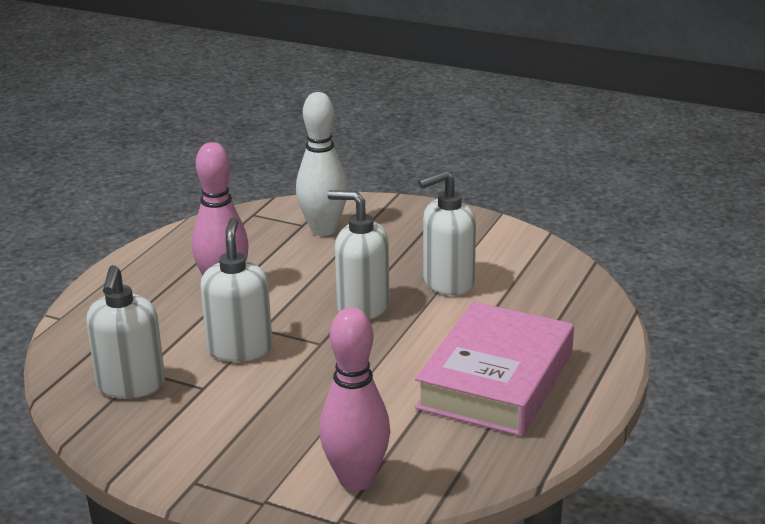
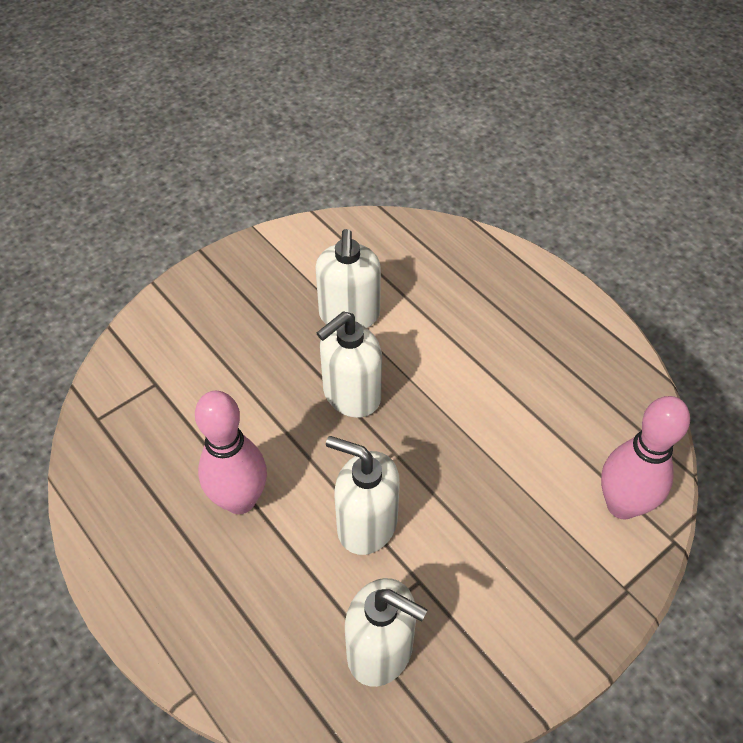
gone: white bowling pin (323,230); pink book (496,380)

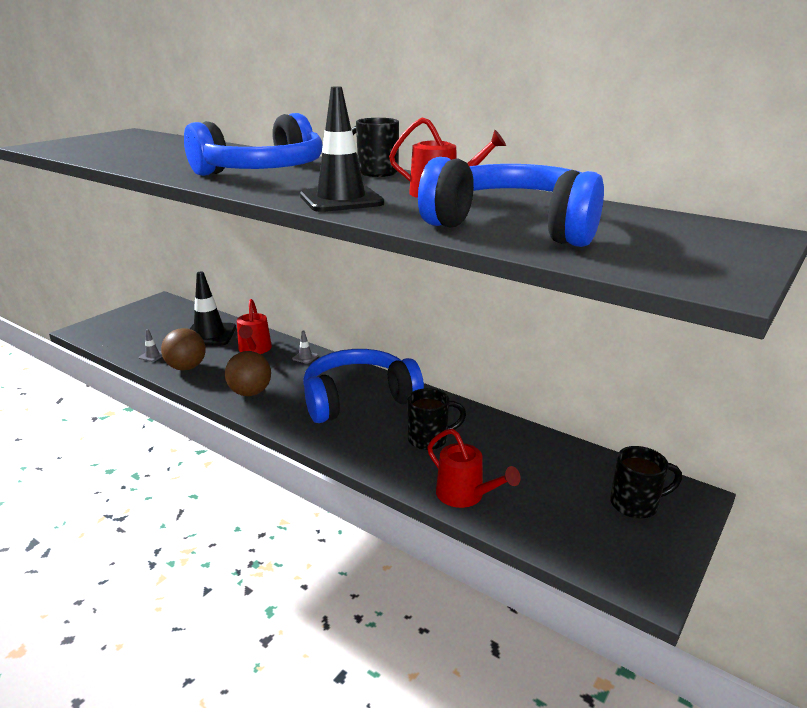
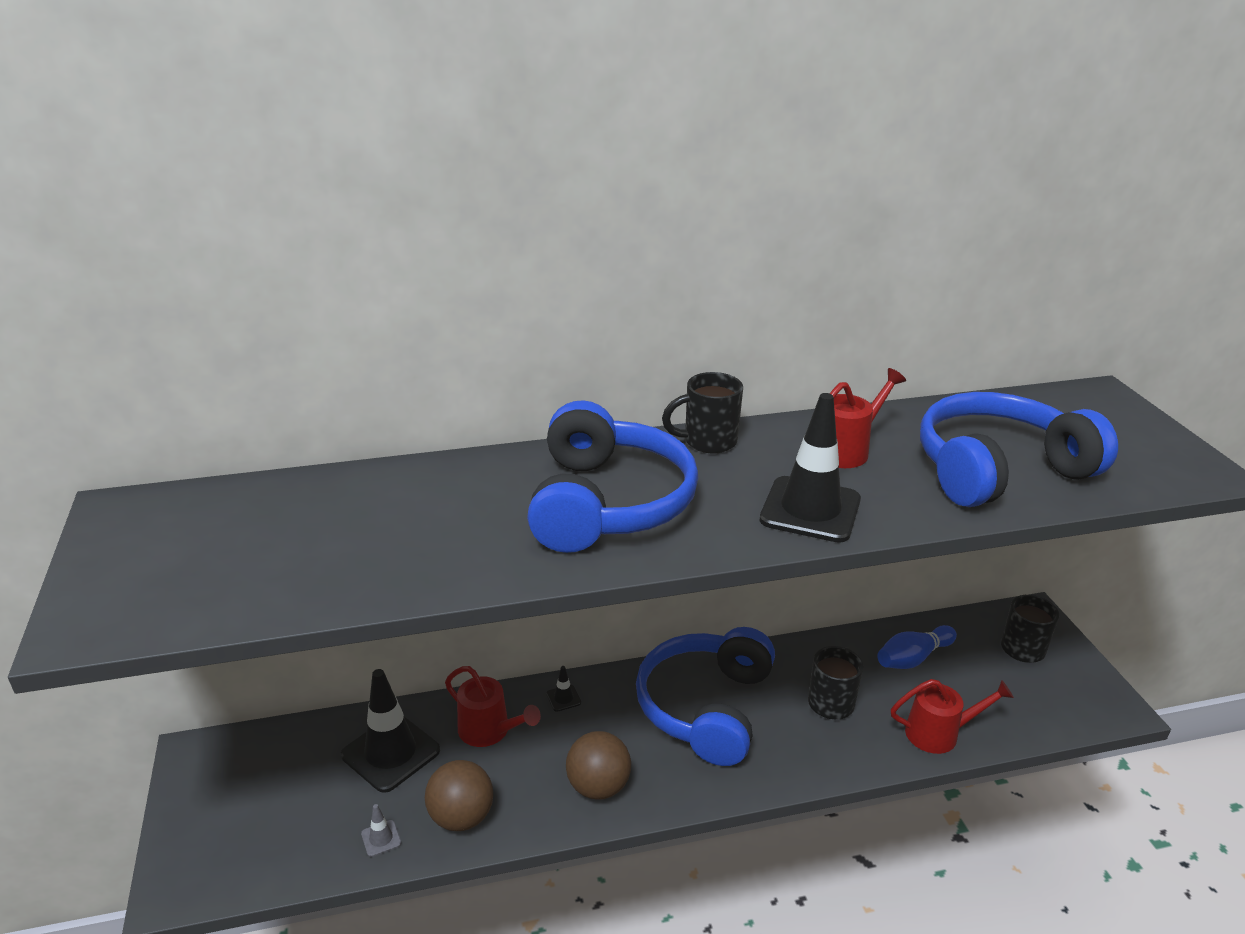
new: blue bowling pin (913,658)
repainted: grey traffic cone (305,357) to black traffic cone (563,698)

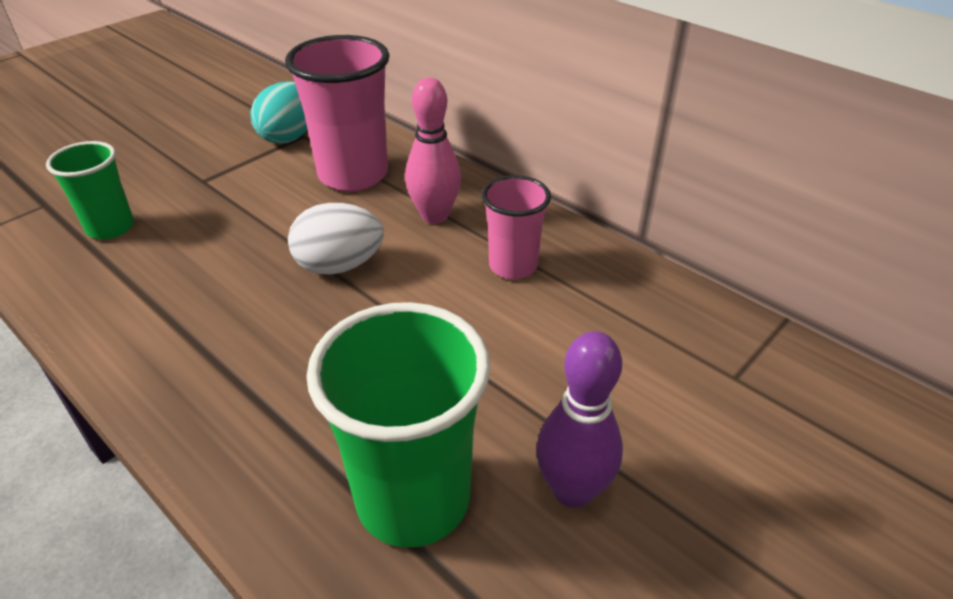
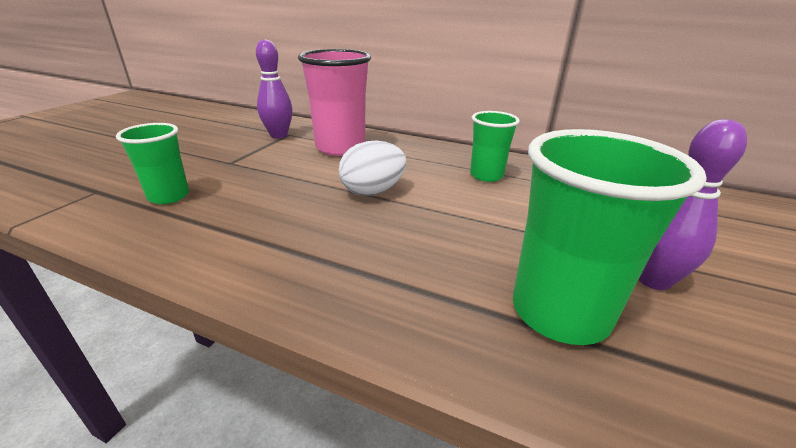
gone: pink bowling pin (435,216)
swapped: turquoise egg (289,137) to purple bowling pin (279,135)
repainted: pink cup (513,266) to green cup (486,175)

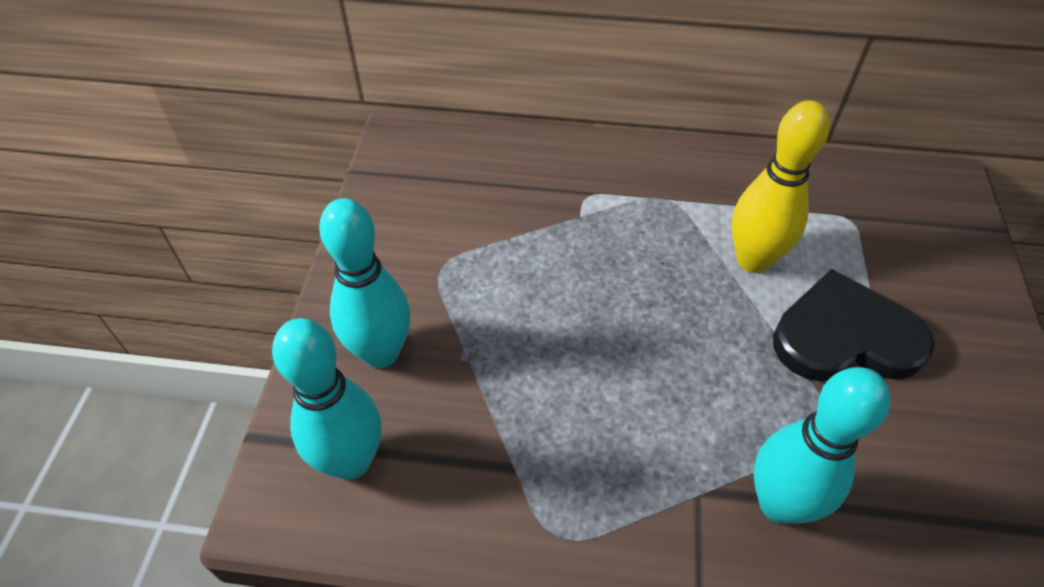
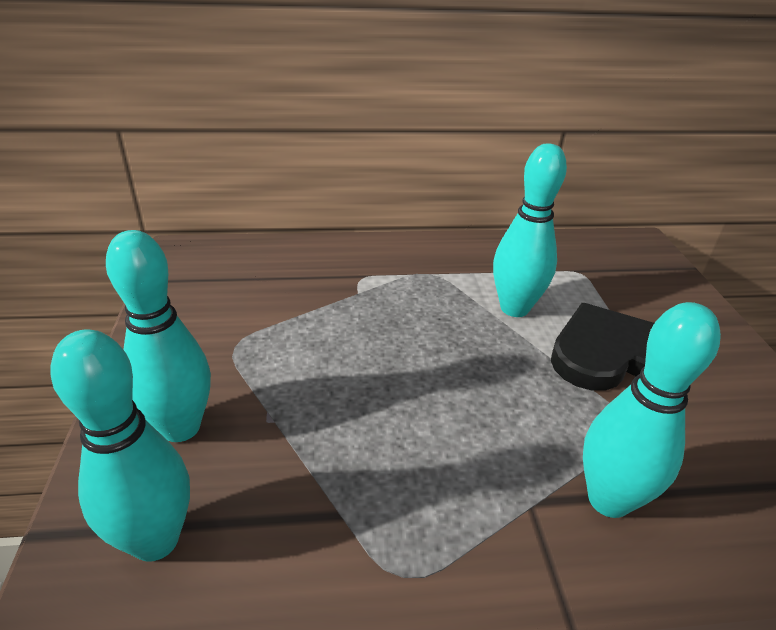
repainted: yellow bowling pin (753,260) to turquoise bowling pin (514,308)

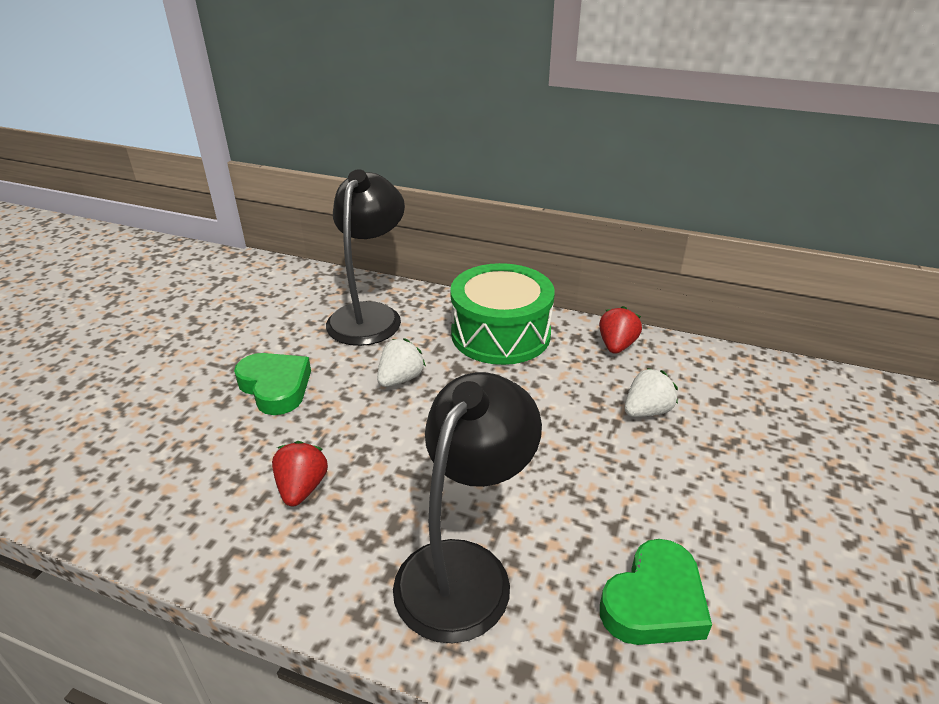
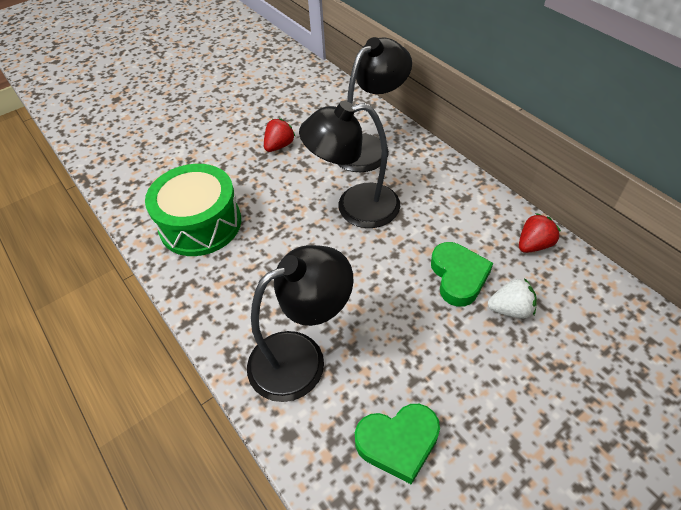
shifted: green heart (275,387) to (458,276); red strawberry (302,488) to (279,146); green drum (500,334) to (200,224)
swapped: white strawberry (400,379) to black lamp (355,207)

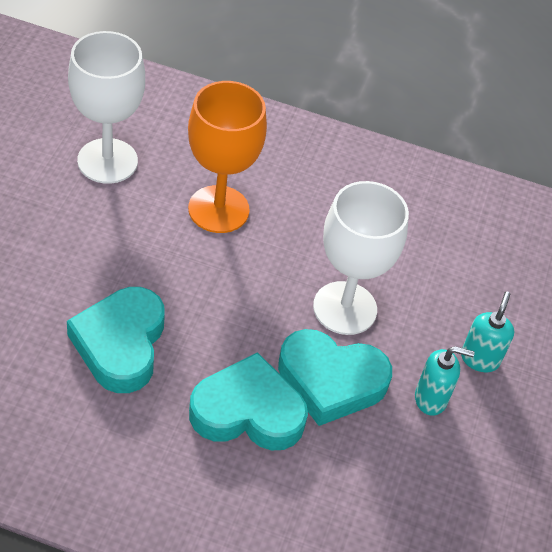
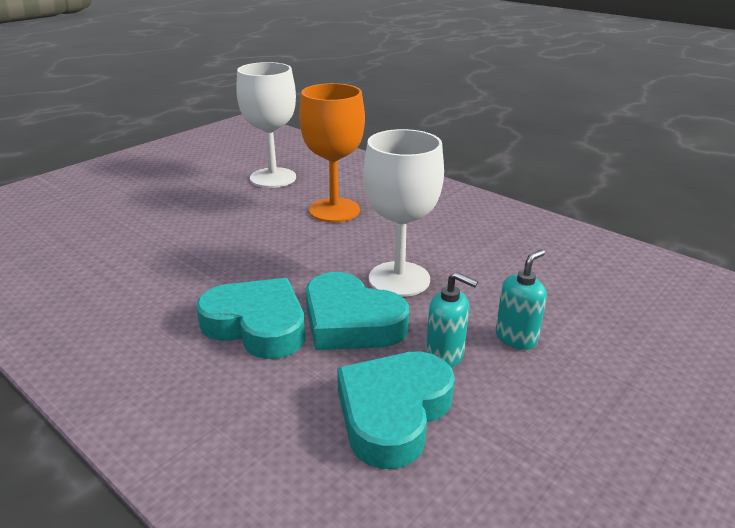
shifted: turquoise heart (120,344) to (393,413)

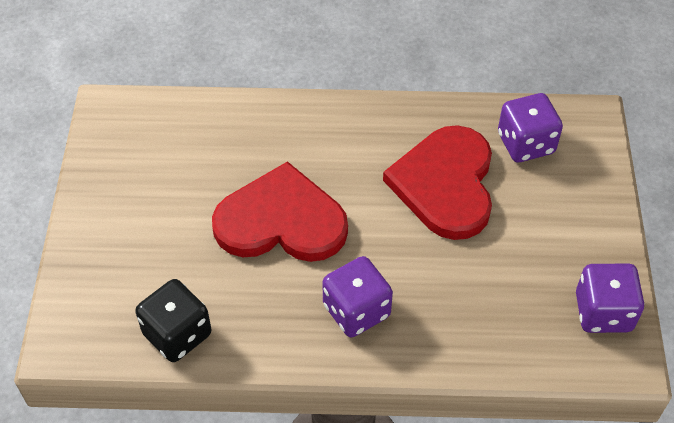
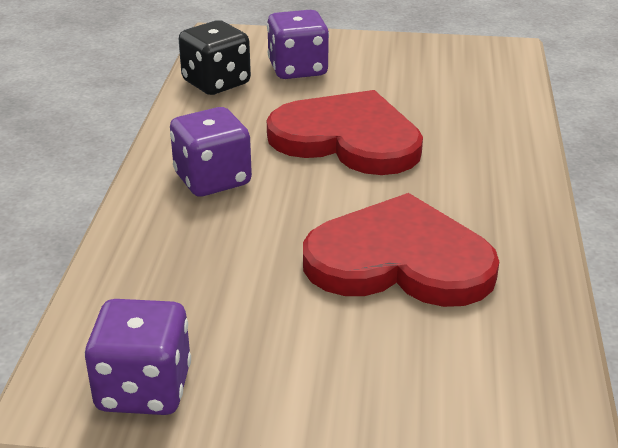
shifted: purple dice (525,143) to (297,69)
rotated: red heart (281,221) = (347,138) 75 degrees counterclockwise

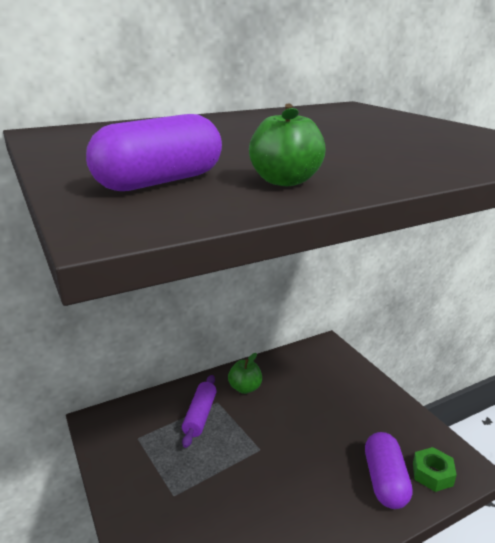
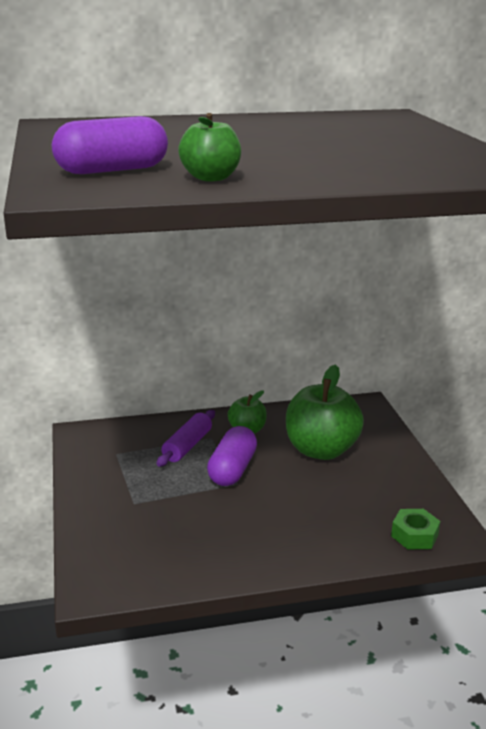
new: green apple (321,450)
shifted: purple capsule (385,480) to (232,470)

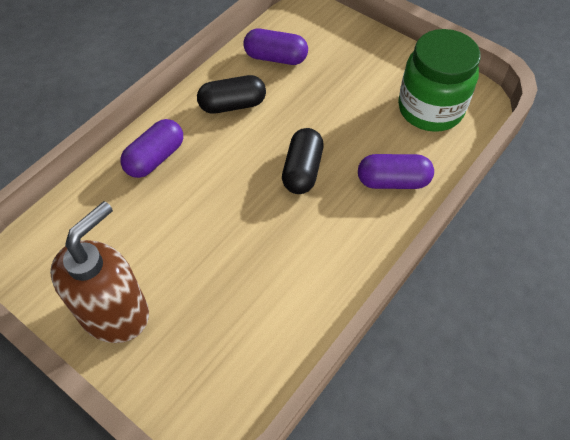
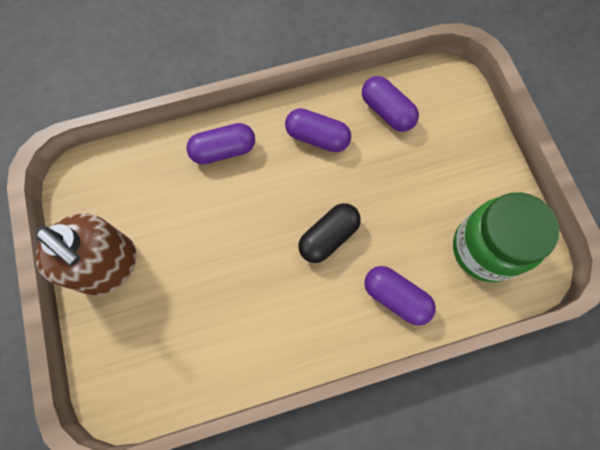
repainted: black capsule (232,105) to purple capsule (317,137)
rotated: brown soap dispenser (115,312) = (109,266) 60 degrees clockwise

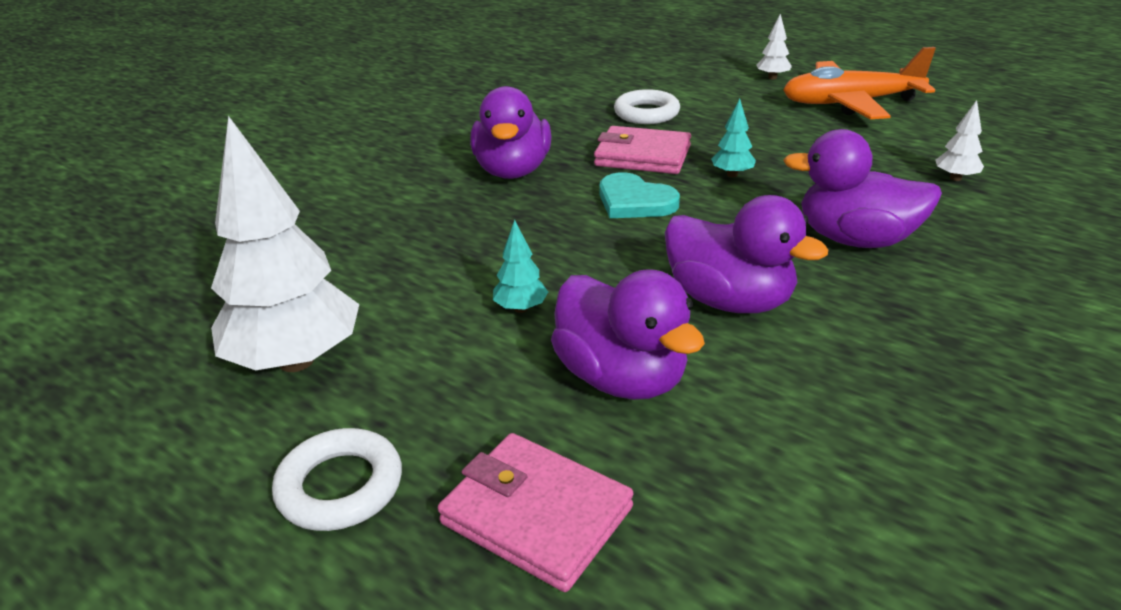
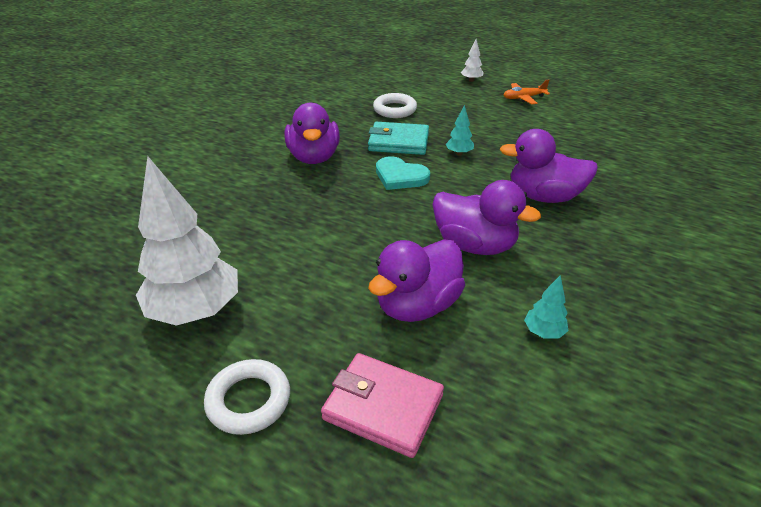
gone: white tree (955,178)
shifted: turquoise tree (521,308) to (543,332)
repainted: pink wallet (642,156) to turquoise wallet (398,142)
rotated: purple duck (621,378) = (417,305) 90 degrees clockwise
scaled: orange plane (850,103) = (523,98) x0.50

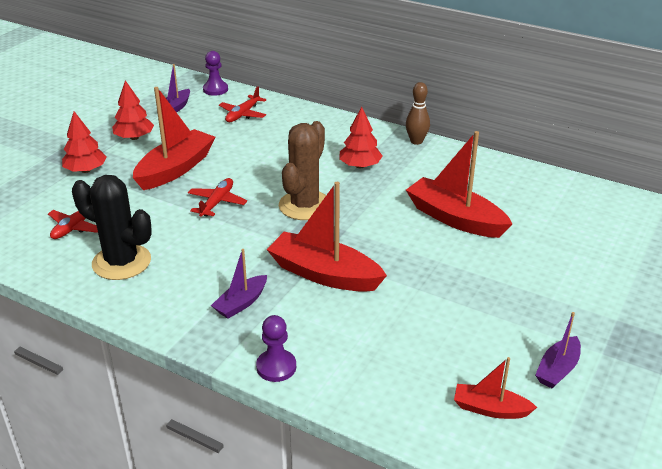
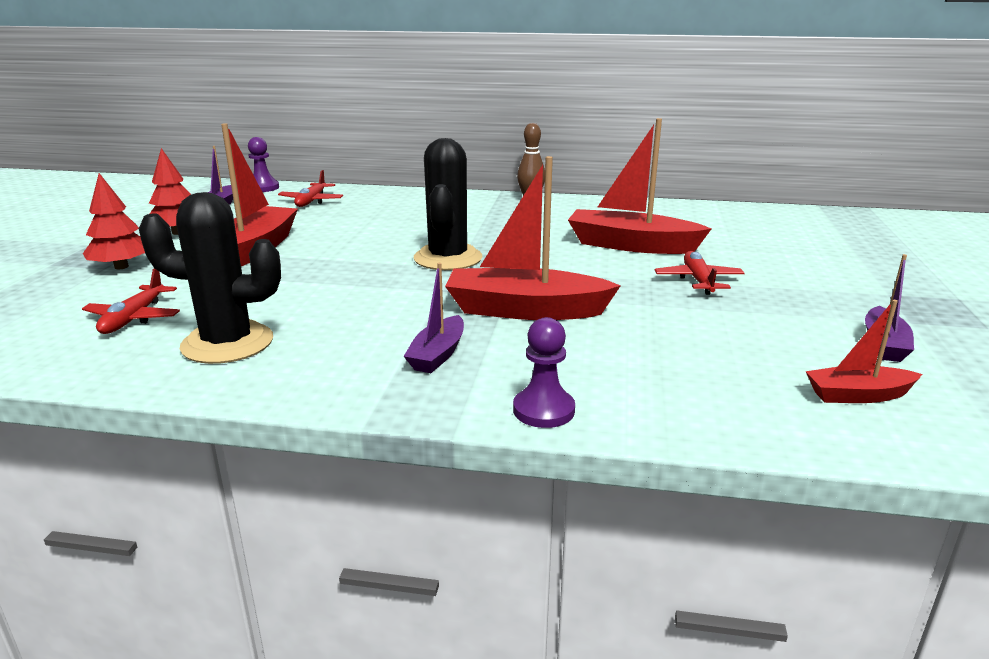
gone: red tree (360,166)
shifted: red plane (217,202) to (698,280)
repainted: brown cactus (305,205) to black cactus (448,258)

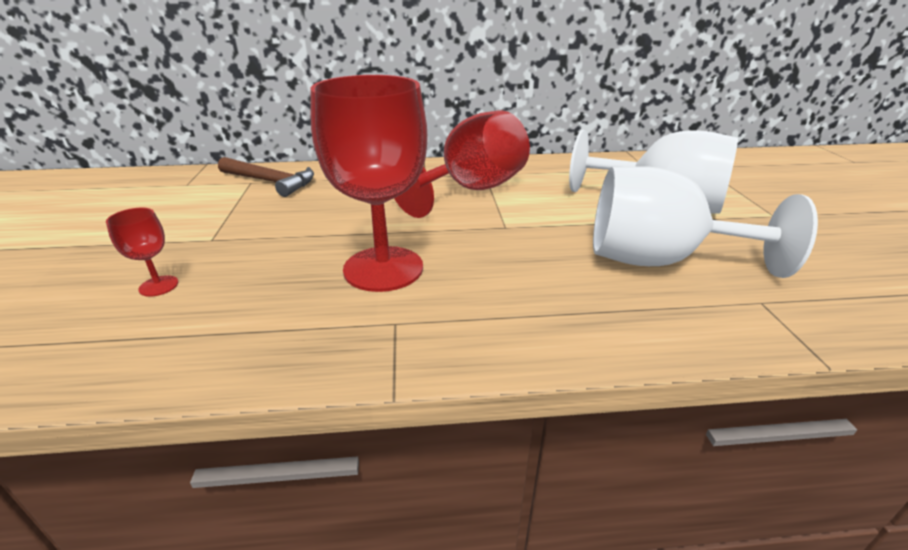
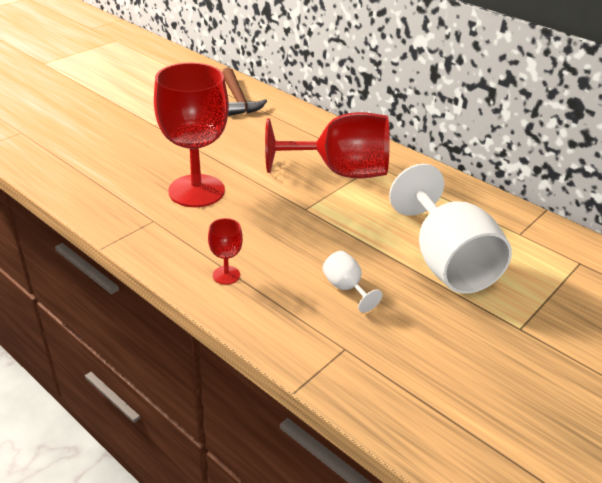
shifted: red goblet (159,286) to (226,275)
scaled: white goblet (659,260) = (346,288) x0.42

